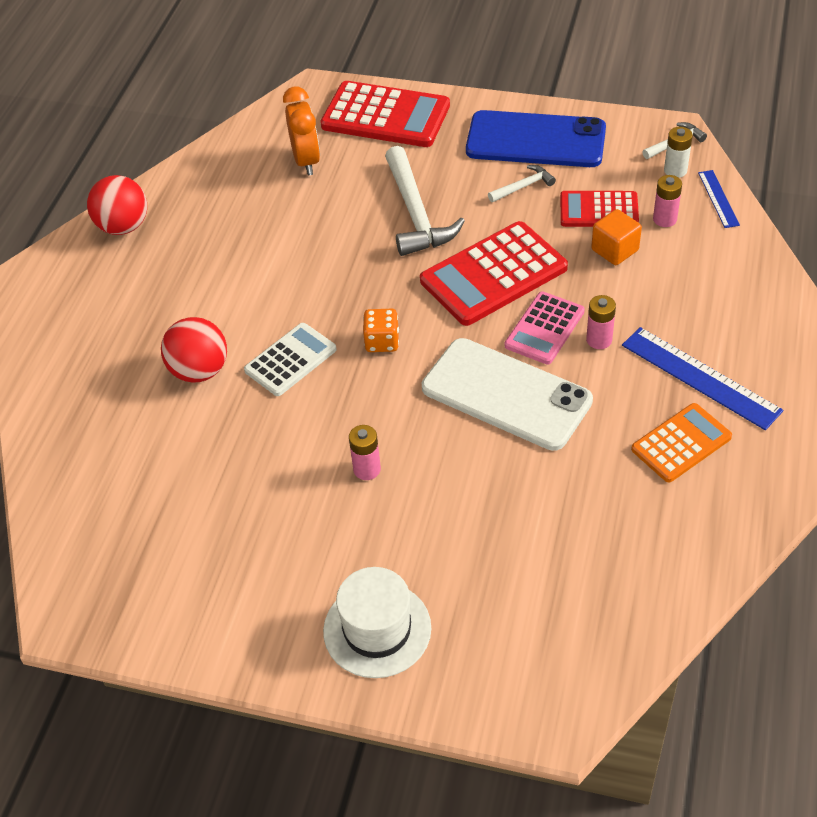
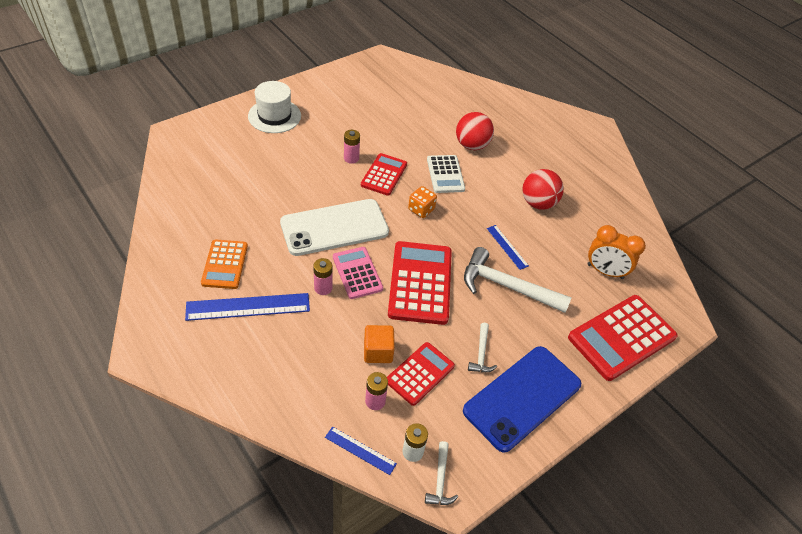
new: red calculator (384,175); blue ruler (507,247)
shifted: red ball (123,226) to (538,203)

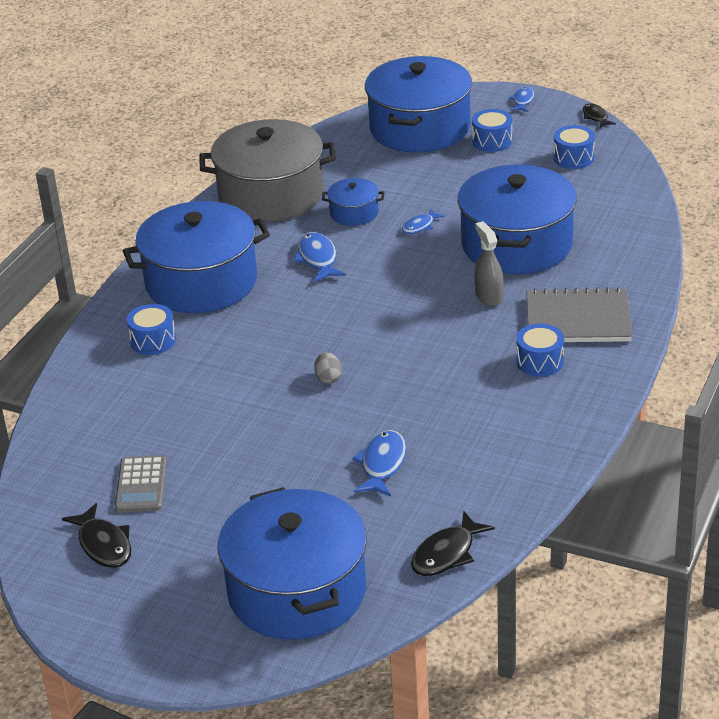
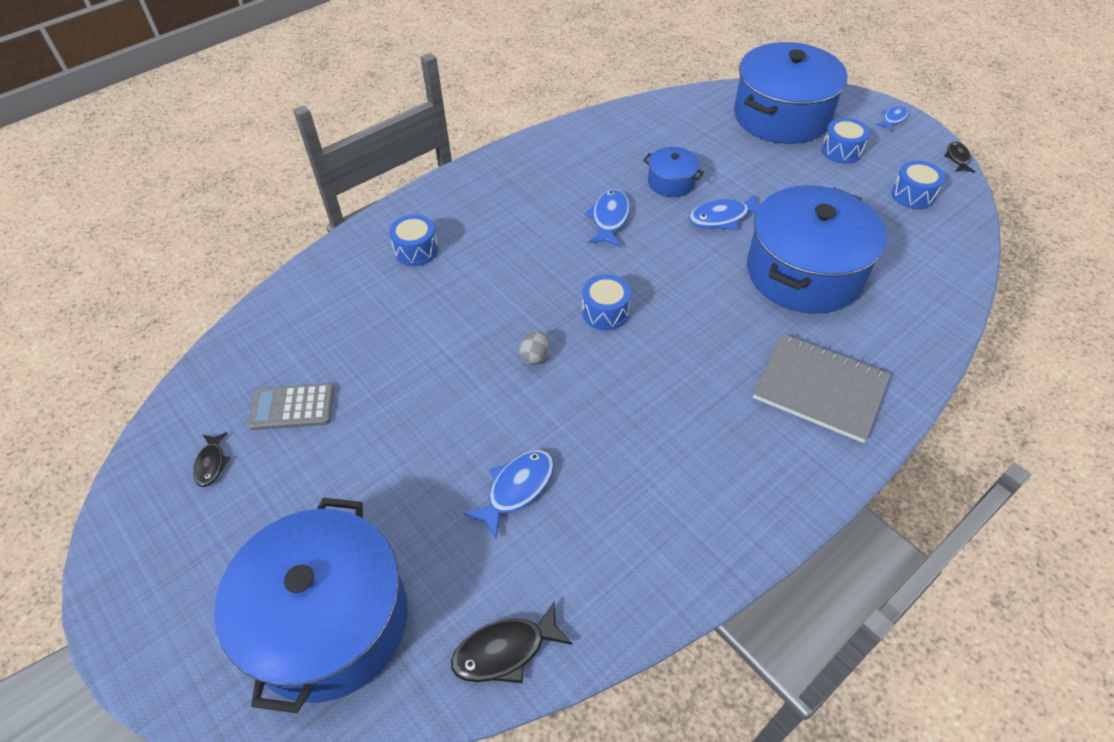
gone: blue pot (201,282); grey pot (271,195); grey spray bottle (489,296)
shifted: blue drum (540,362) to (605,312)
rotated: grey calculator (141,485) = (292,407) 60 degrees clockwise
scaled: black fish (104,545) = (211,463) x0.62; blue fish (420,226) = (722,218) x1.62

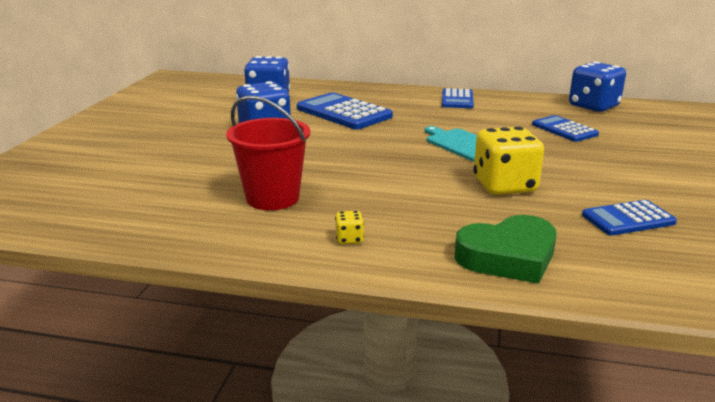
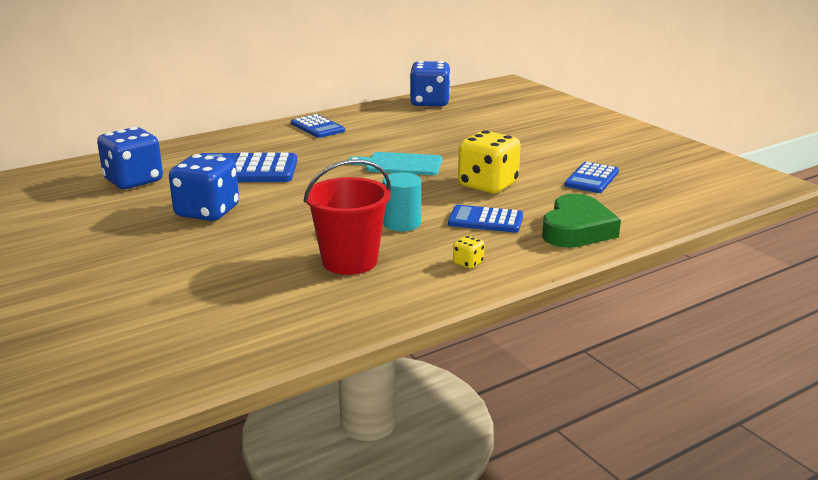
new: turquoise cylinder (402,223)
shifted: blue calculator (564,129) to (485,220)

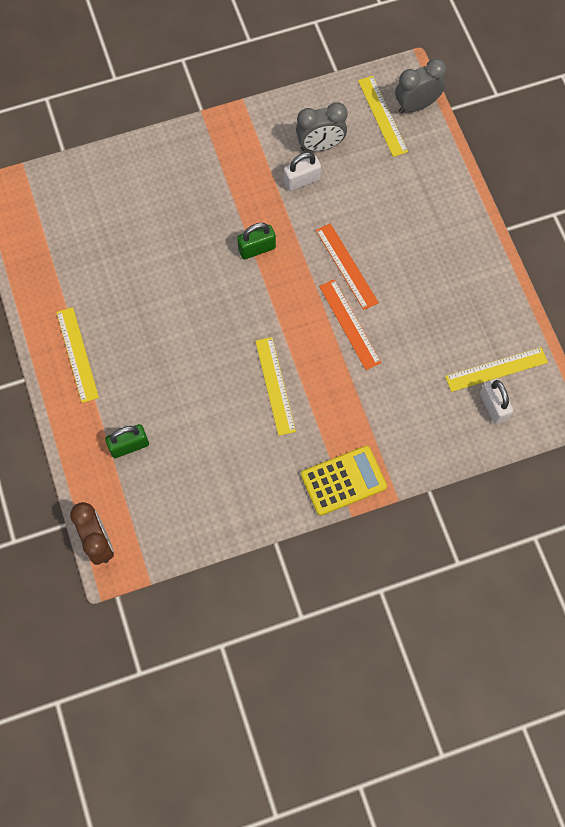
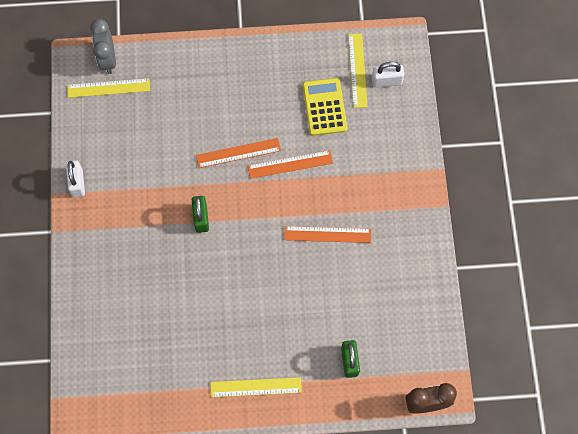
gone: grey clock (320,145)
shifted: white padlock (302,180) to (77,183); yellow calculator (343,481) to (324,107)
repainted: yellow ruler (275,385) to orange ruler (327,234)

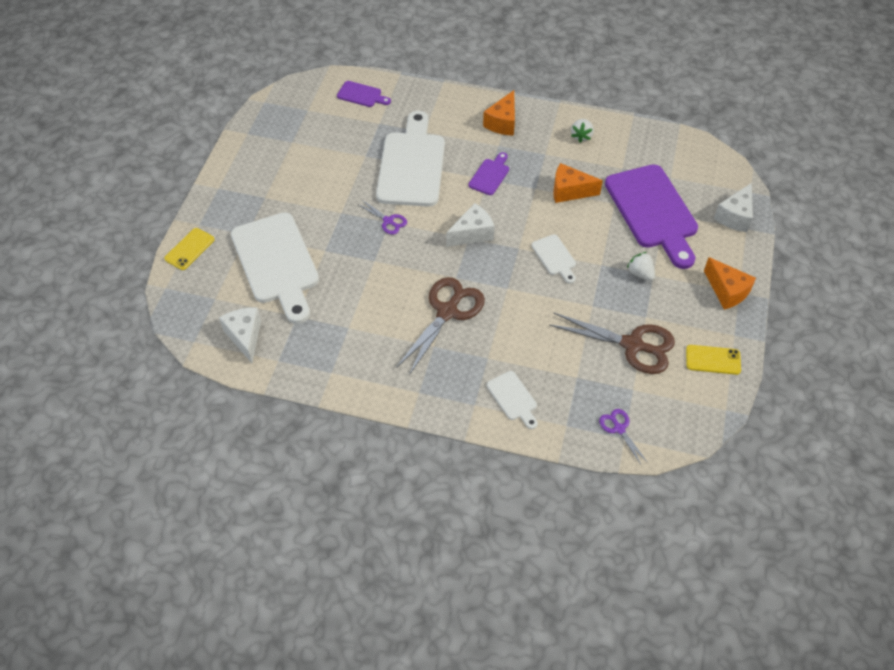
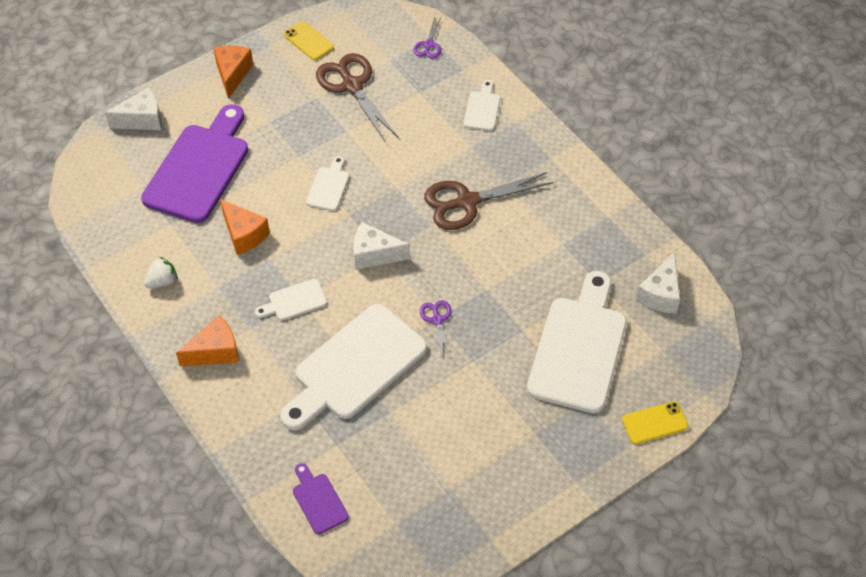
gone: white strawberry (640,273)
repainted: purple cutting board (490,175) to white cutting board (294,301)

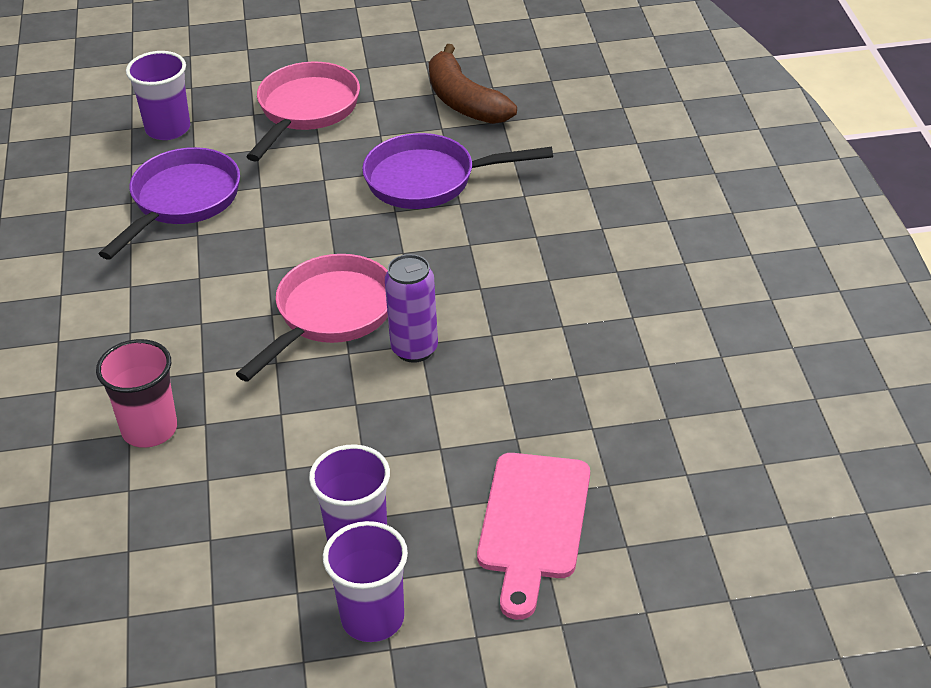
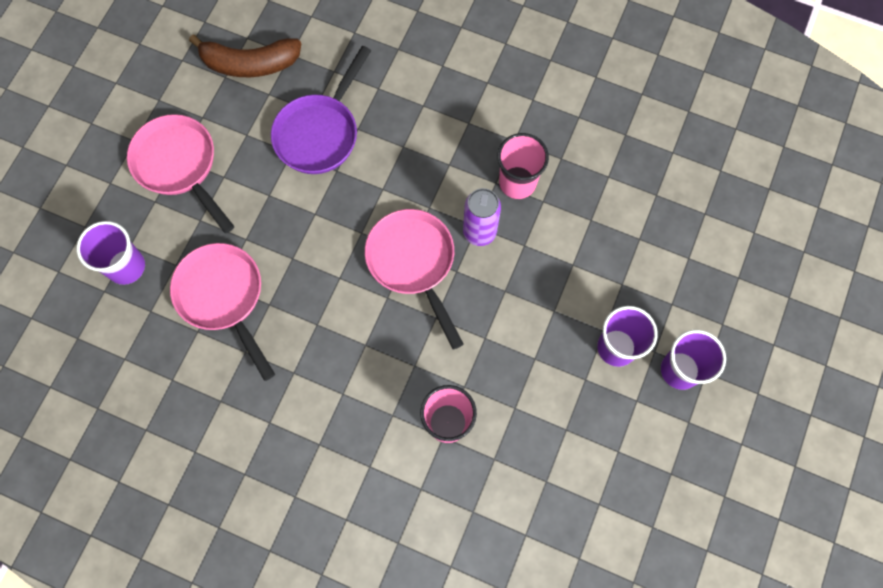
gone: pink cutting board (533,524)
new: pink cup (517,182)
repainted: purple pan (181,202) to pink pan (223,297)

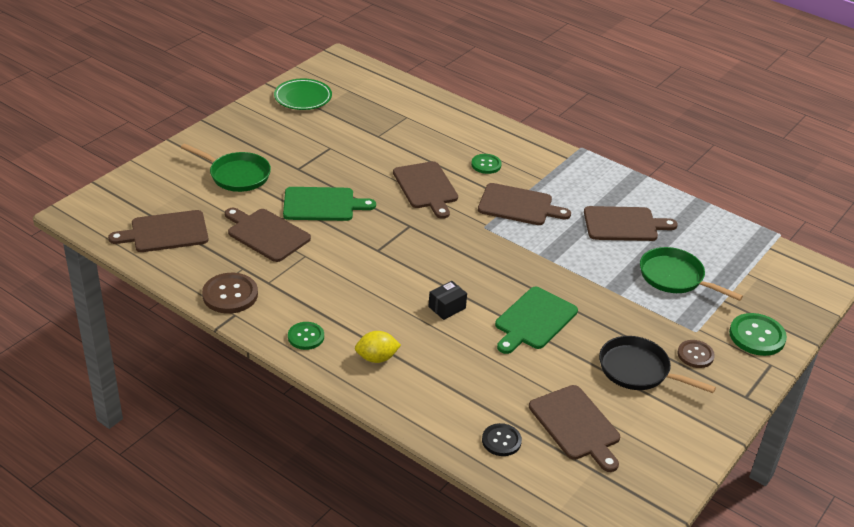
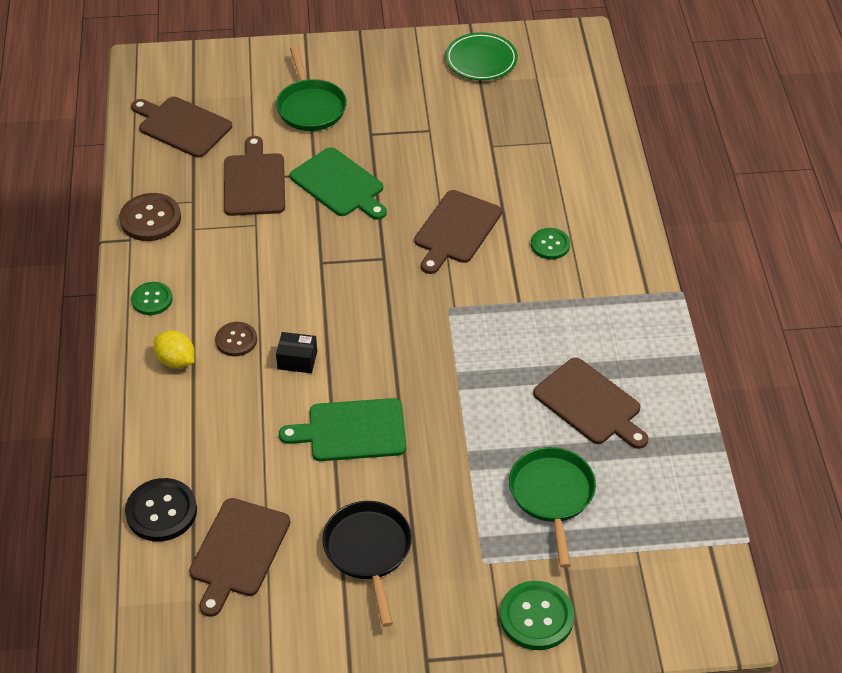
gone: brown cutting board (518,205)
shifted: brown button (695,355) to (236,340)
scaled: black button (501,441) = (161,511) x1.56

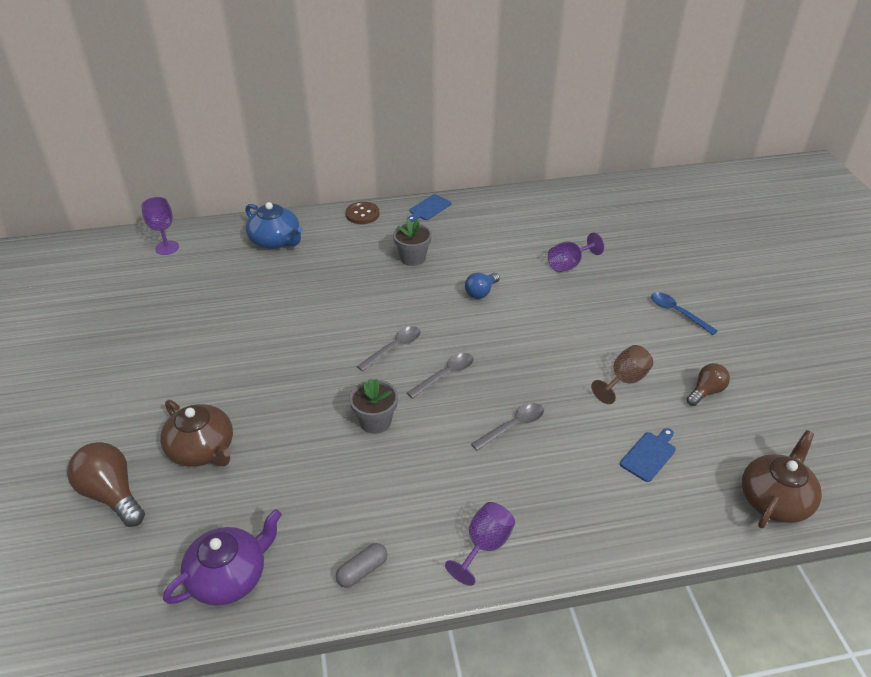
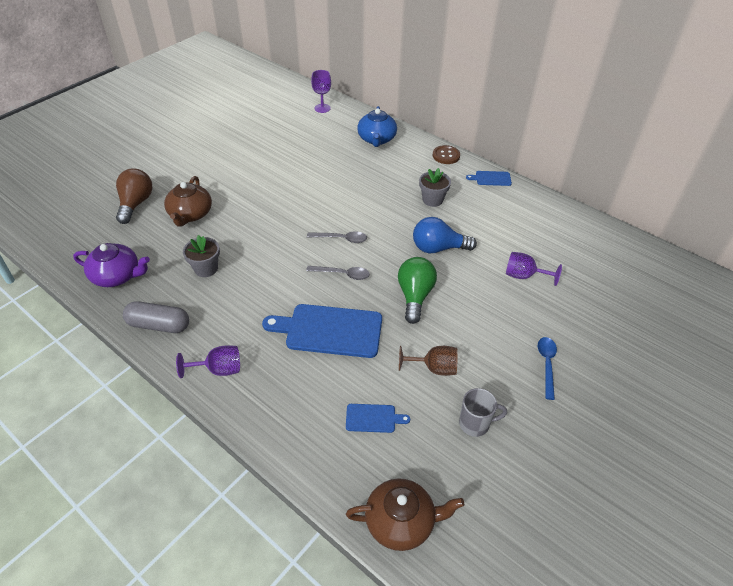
new: green light bulb (415,296)
shifted: grey flower pot (375,421) to (206,268)
swapped: grey spoon (513,426) to blue cutting board (330,330); brown light bulb (706,392) to grey mug (475,424)
scaled: grey capsule (362,571) = (159,325) x1.66; blue light bulb (481,292) = (438,248) x1.63

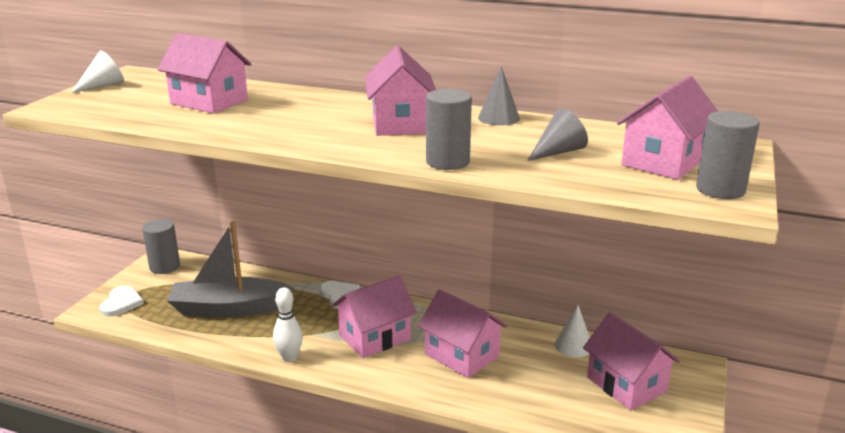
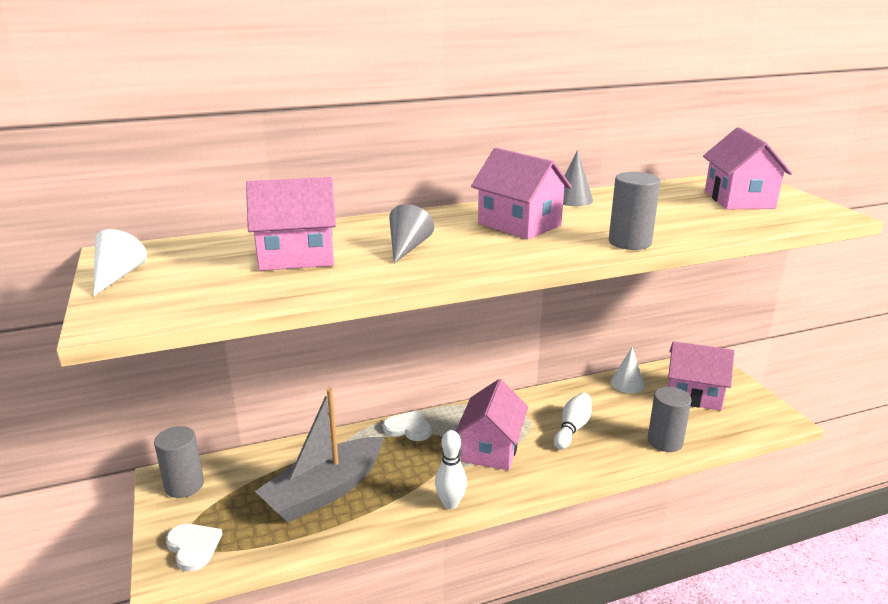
shifted: grey cone (558,152) to (407,248); grey cylinder (720,189) to (665,441)
swapped: pink house (461,355) to white bowling pin (572,428)

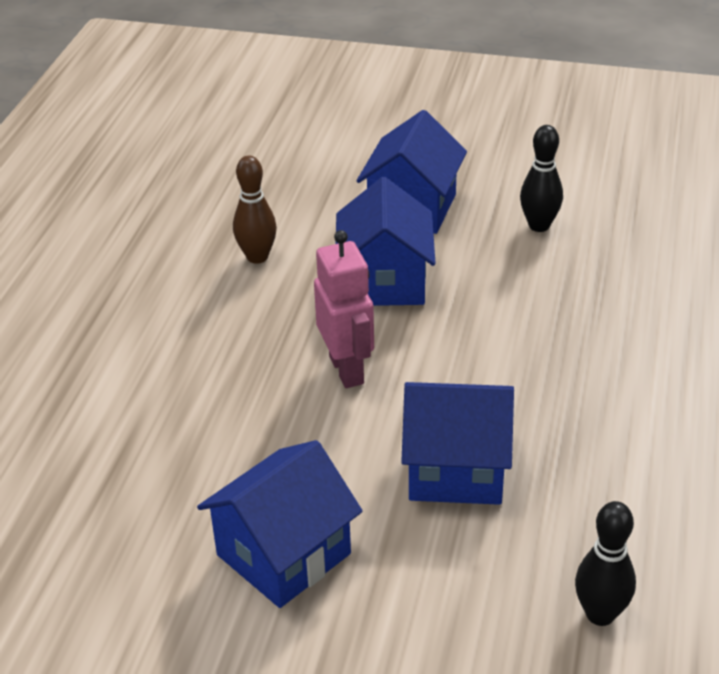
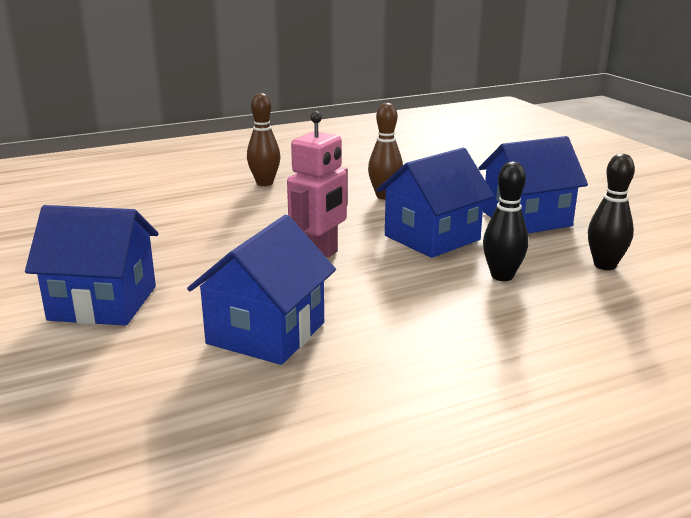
new: brown bowling pin (264,183)
shifted: black bowling pin (600,614) to (502,276)
rotated: blue house (456,469) = (266,333) 60 degrees clockwise

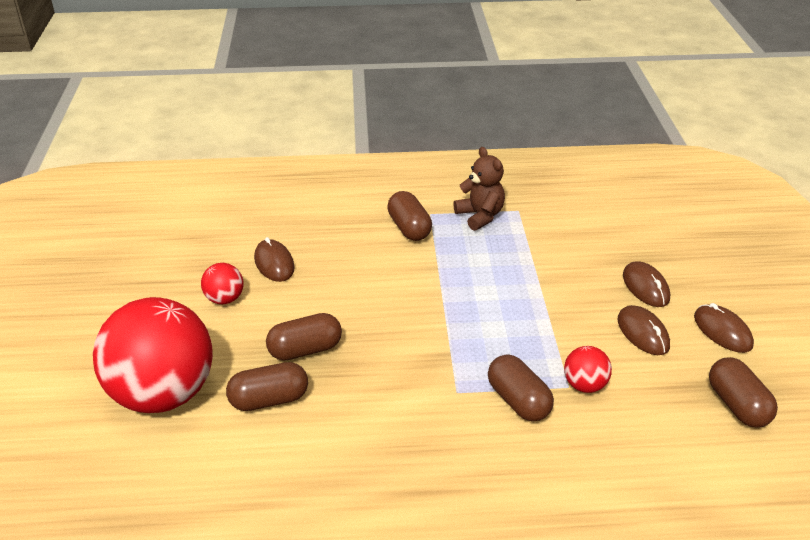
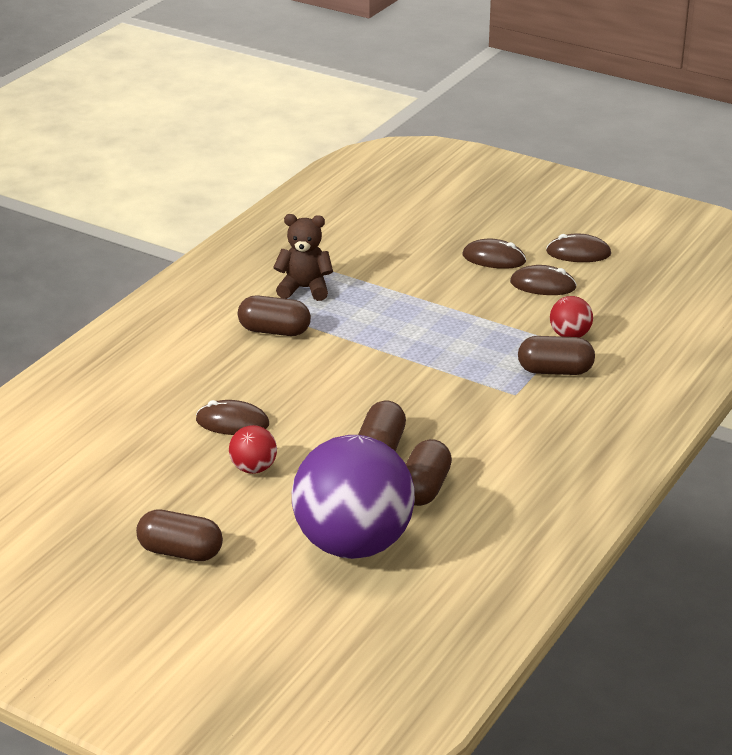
shifted: brown capsule (737,405) to (180,552)
repainted: red ball (163,394) to purple ball (353,544)

